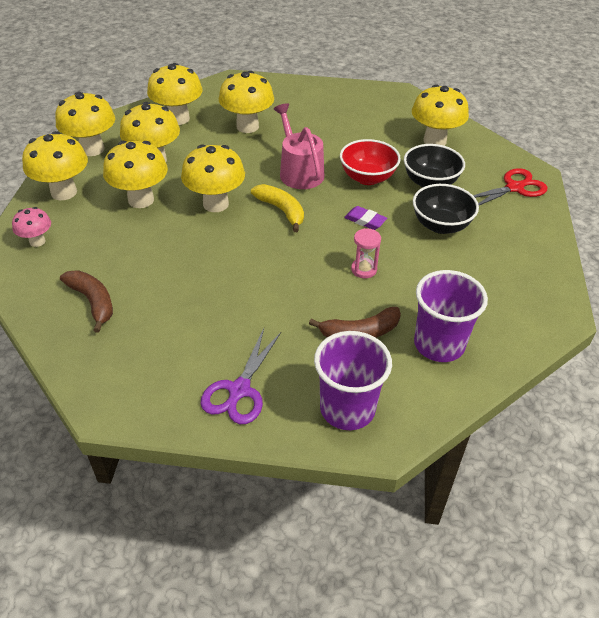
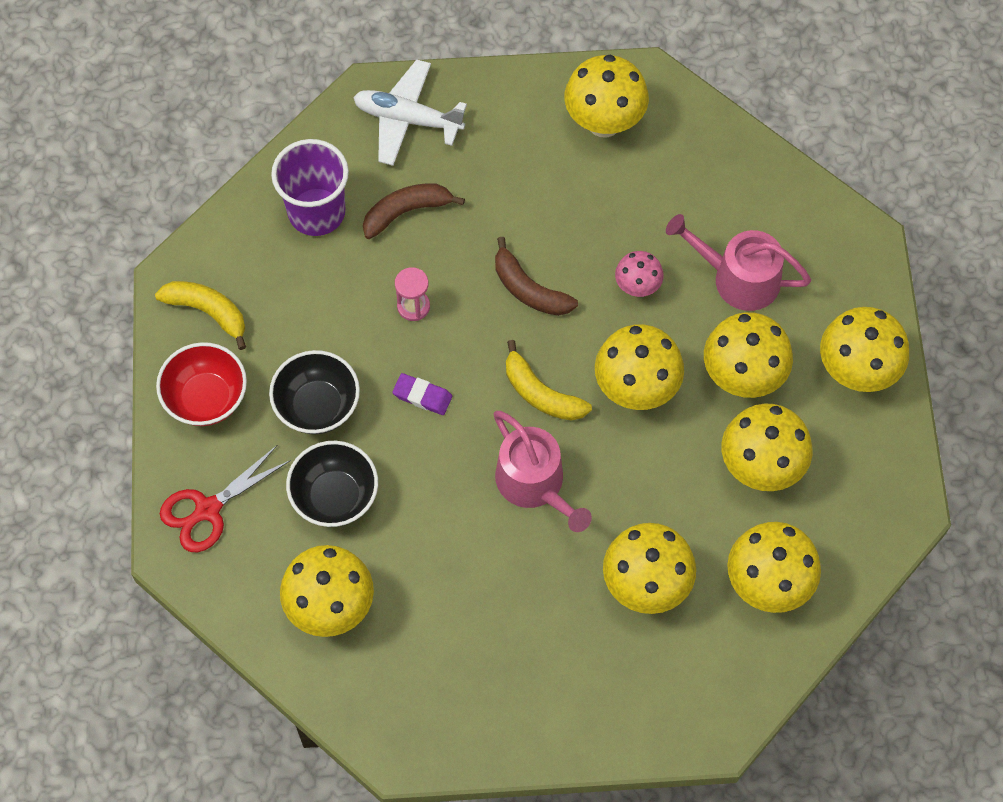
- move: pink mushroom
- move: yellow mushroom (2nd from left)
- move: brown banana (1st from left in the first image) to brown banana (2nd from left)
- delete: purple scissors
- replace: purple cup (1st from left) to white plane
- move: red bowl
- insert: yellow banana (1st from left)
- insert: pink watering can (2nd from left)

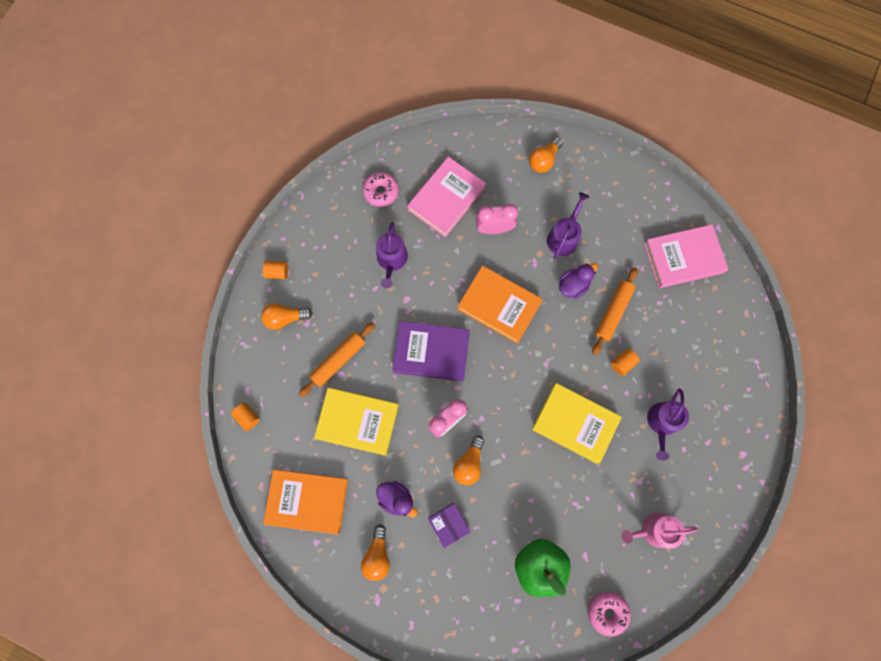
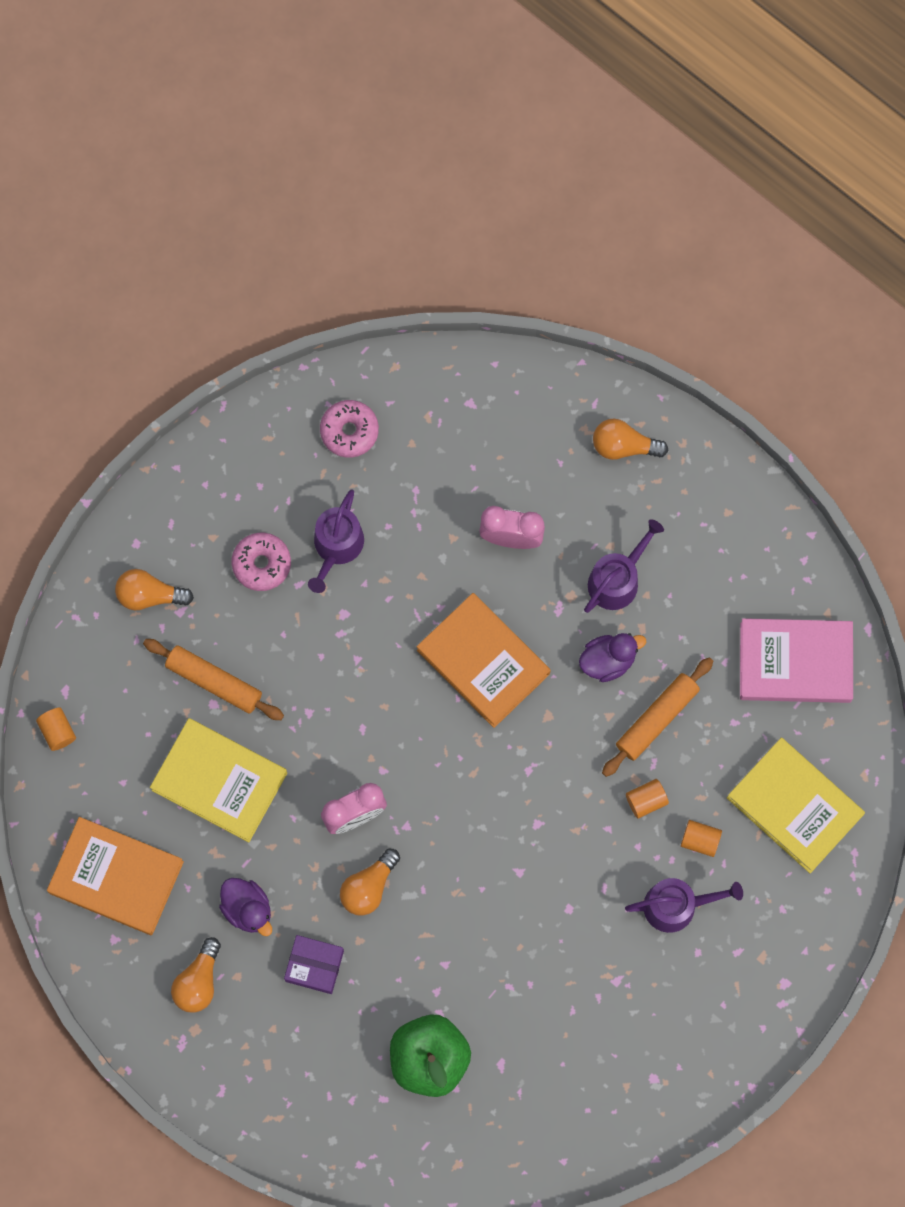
- move: orange cylinder (2nd from left in the first image) to orange cylinder (3rd from left)
- rotate: orange rolling pin (1st from left) 60 degrees clockwise
- delete: purple book
- delete: pink book (1st from left)
- rotate: purple box 60 degrees counterclockwise
- rotate: orange light bulb (4th from left) 45 degrees clockwise
- move: yellow book (2nd from left)
- move: pink donut (2nd from left in the first image) to pink donut (1st from left)
- delete: pink watering can
- rotate: purple watering can (3rd from left) 135 degrees counterclockwise

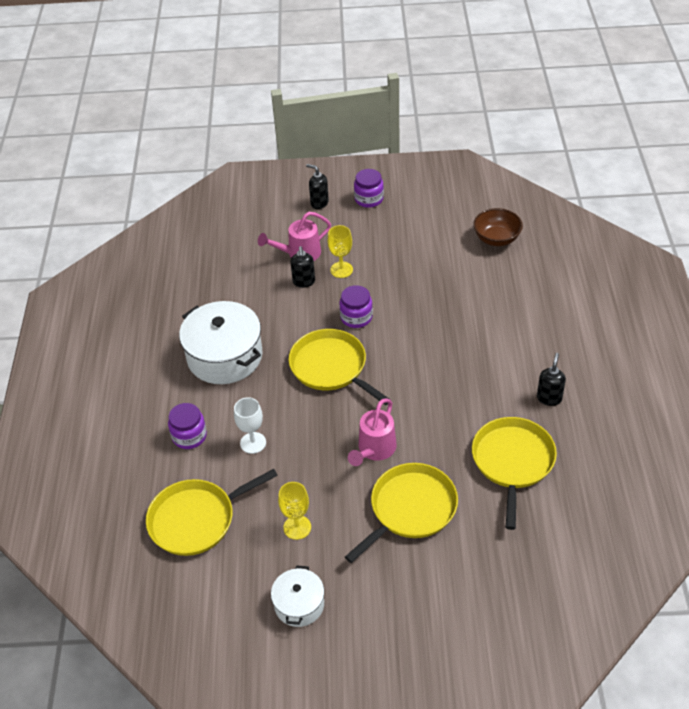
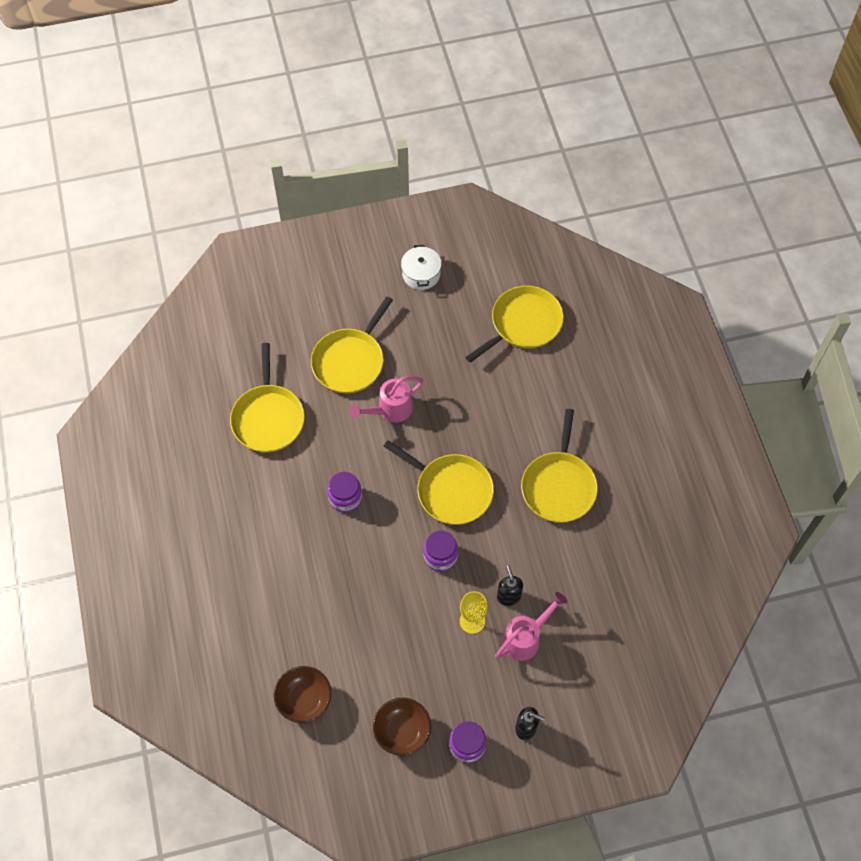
- move: purple jar (1st from left)
- replace: white pot (1st from left) to yellow pan (5th from left)
- delete: white goblet
- delete: yellow goblet (1st from left)
- rotate: pink watering can (2nd from left in the first image) 135 degrees counterclockwise
- delete: black soap dispenser (3rd from left)
- insert: brown bowl (2nd from left)

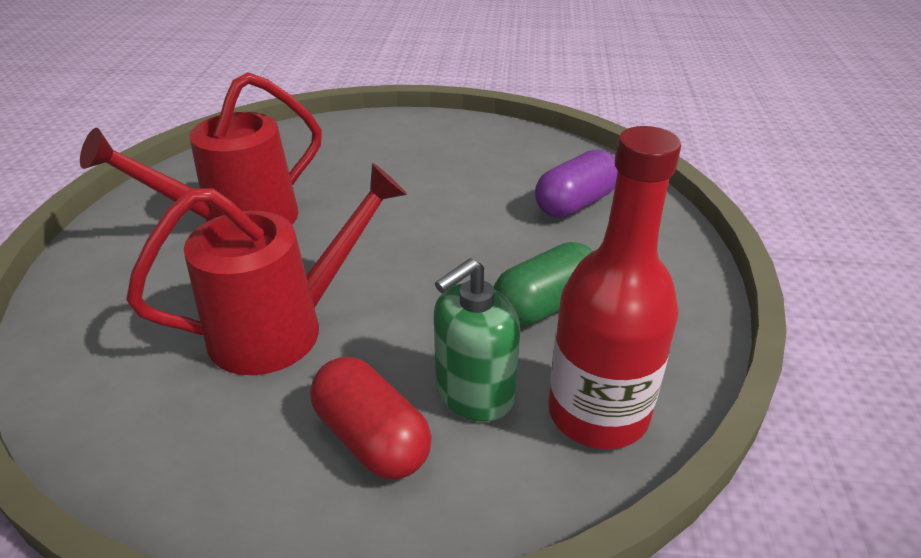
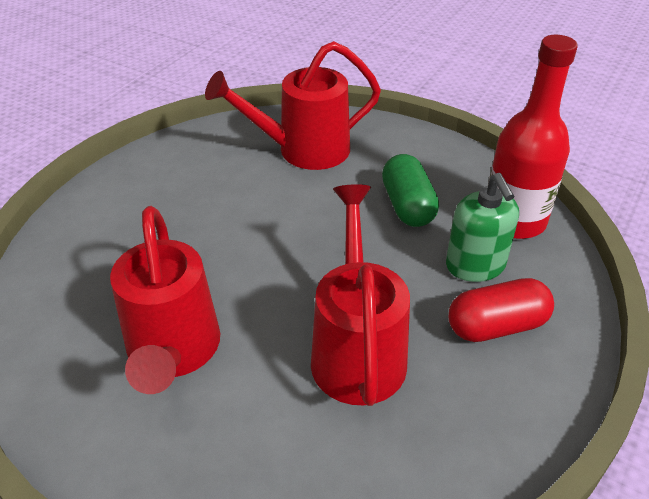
- replace: purple capsule to red watering can (2nd from left)

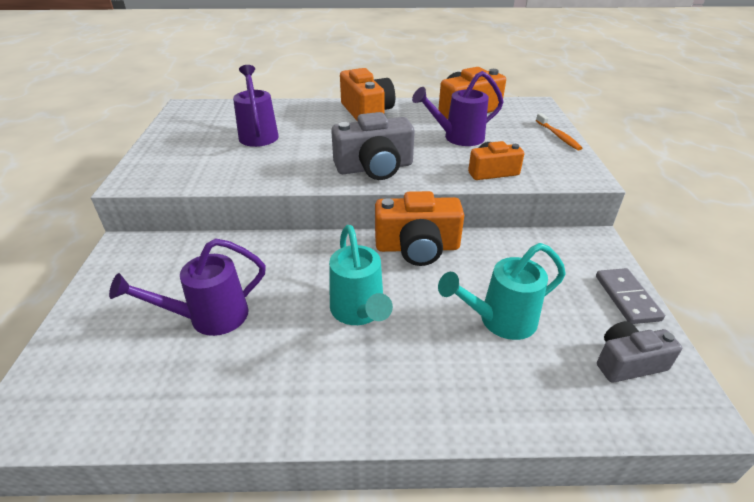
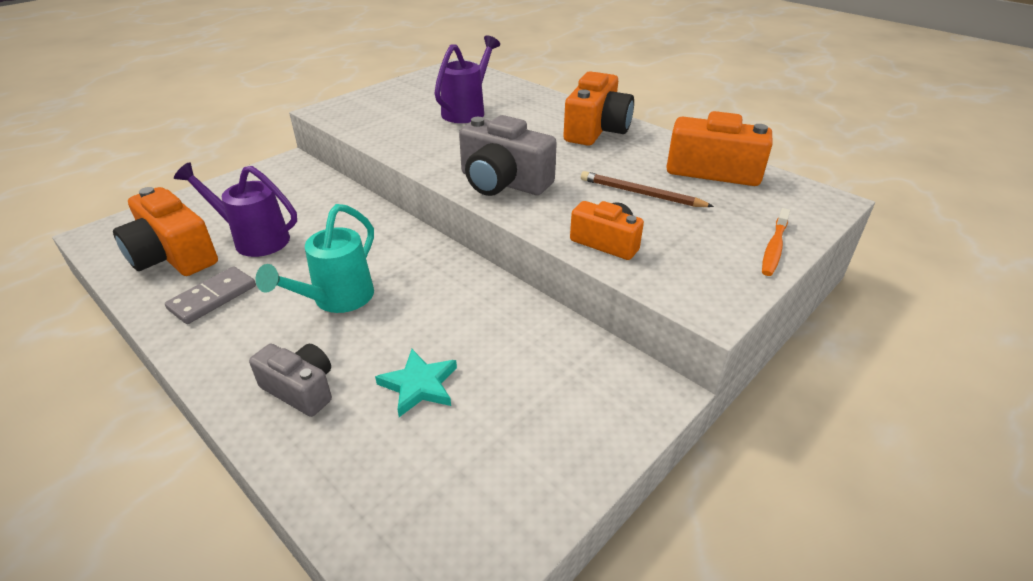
- move: orange camera (2nd from left in the first image) to orange camera (1st from left)
- replace: purple watering can (3rd from left) to brown pencil
- replace: turquoise watering can (2nd from left) to turquoise star
- move: grey domino
- move: grey camera (2nd from left in the first image) to grey camera (1st from left)

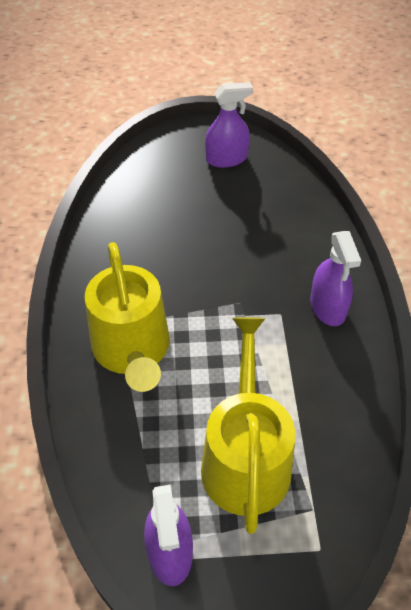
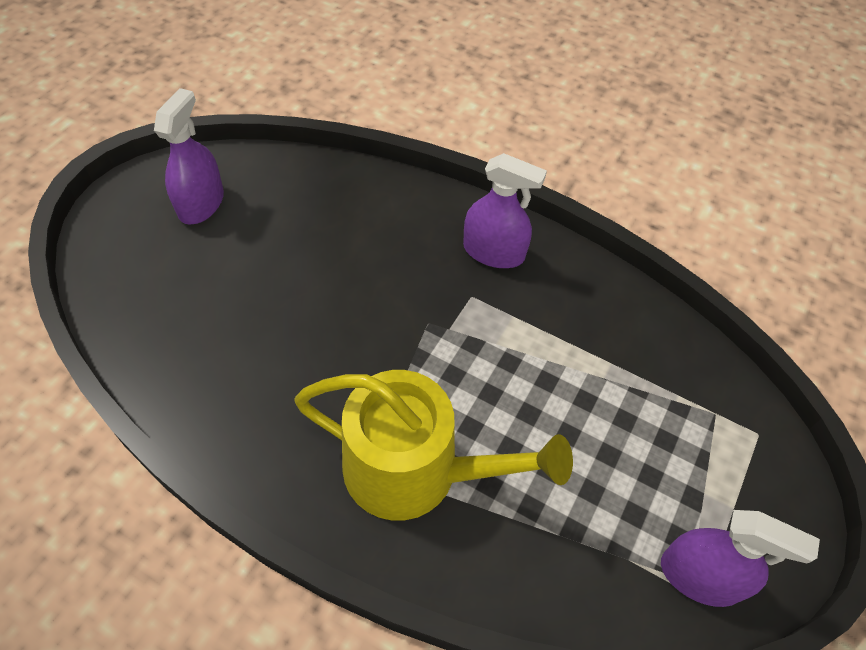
- delete: yellow watering can (2nd from left)

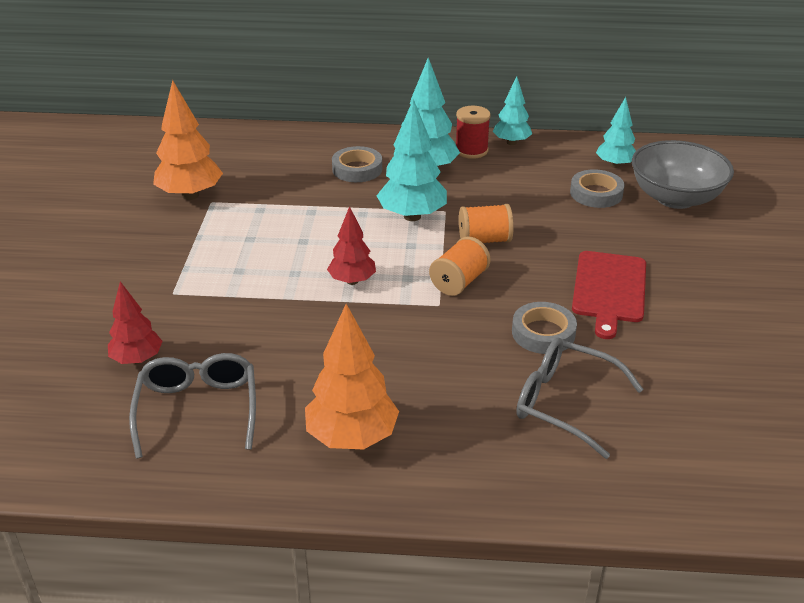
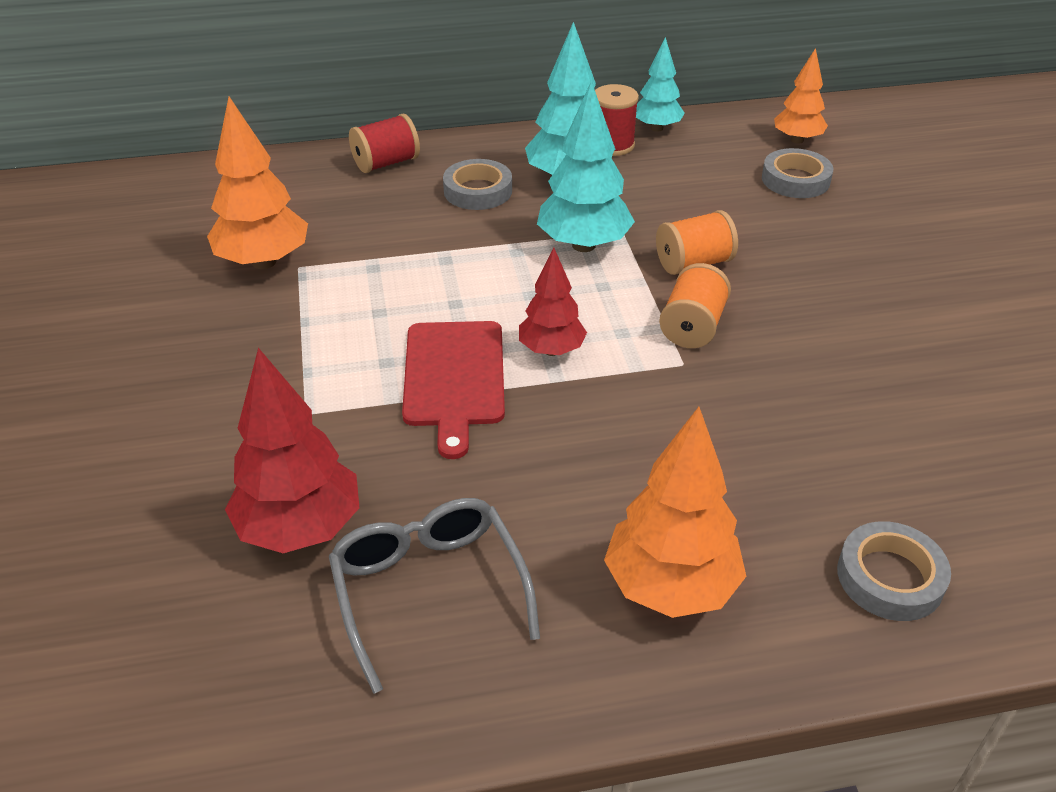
- resize: red tree (1st from left) x1.59
- move: grey tape (2nd from left in the first image) to grey tape (3rd from left)
- delete: grey glasses (2nd from left)
- move: red cutting board
- recolor: turquoise tree (4th from left) to orange tree (3rd from left)
- delete: grey bowl
- insert: red spool (1st from left)

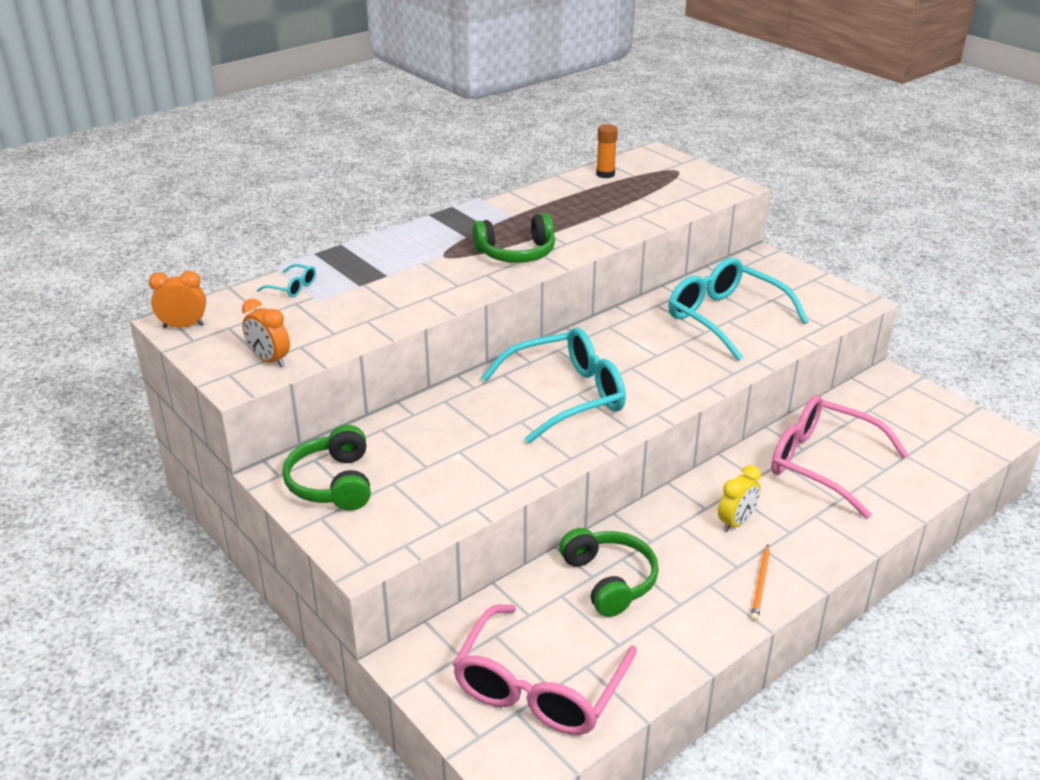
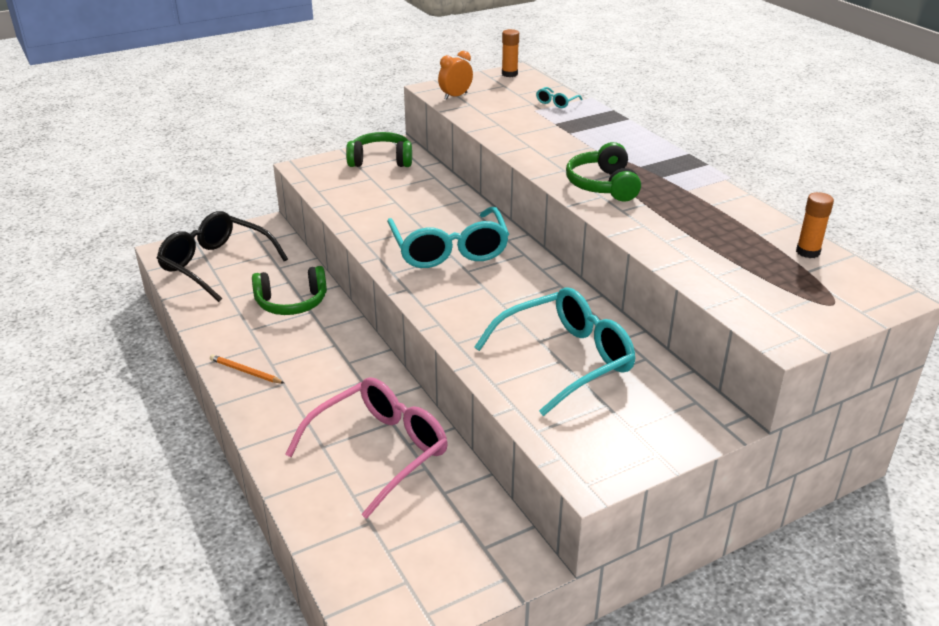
- replace: orange clock (1st from left) to orange glue stick (1st from left)
- recolor: pink glasses (1st from left) to black glasses
- delete: yellow clock

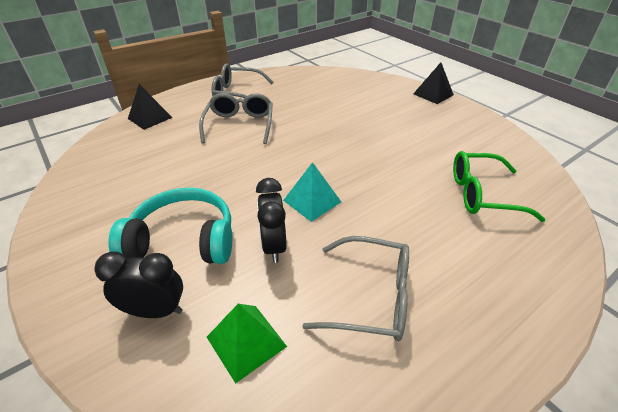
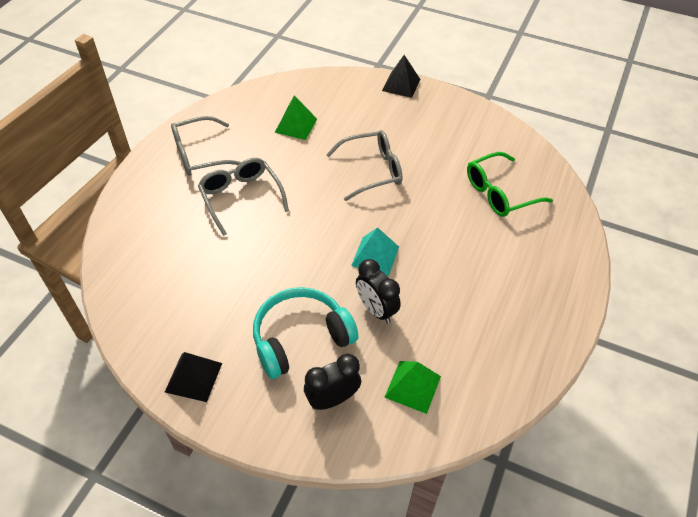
- move: black pyramid (1st from left)
- move: grey glasses (3rd from left)
- insert: green pyramid (1st from left)

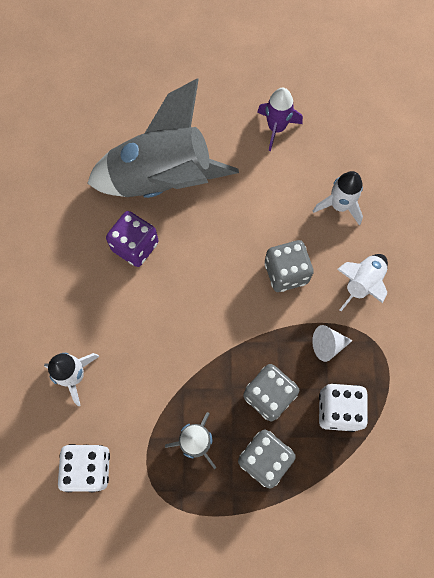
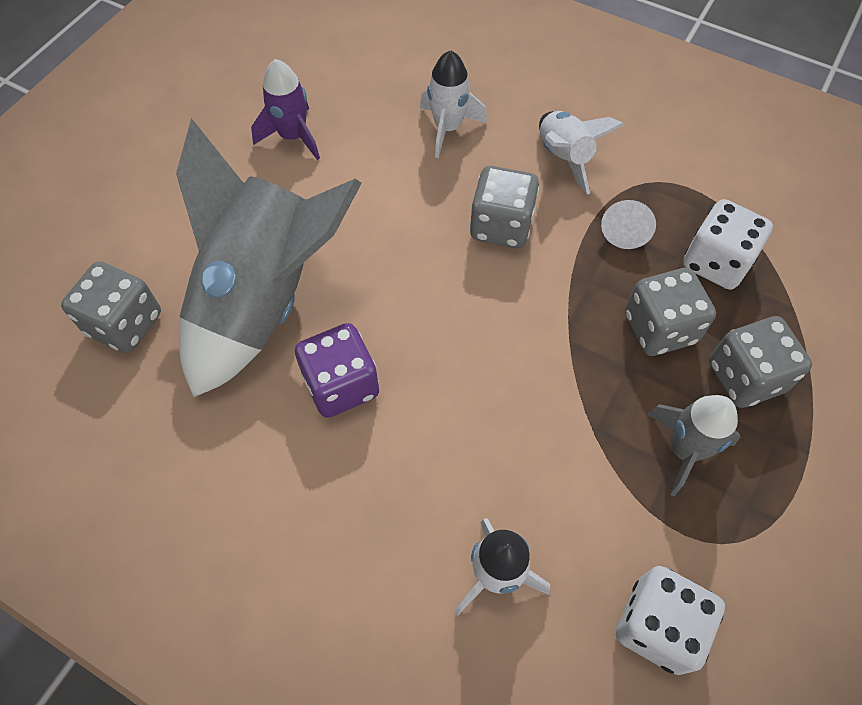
- insert: grey dice (1st from left)

